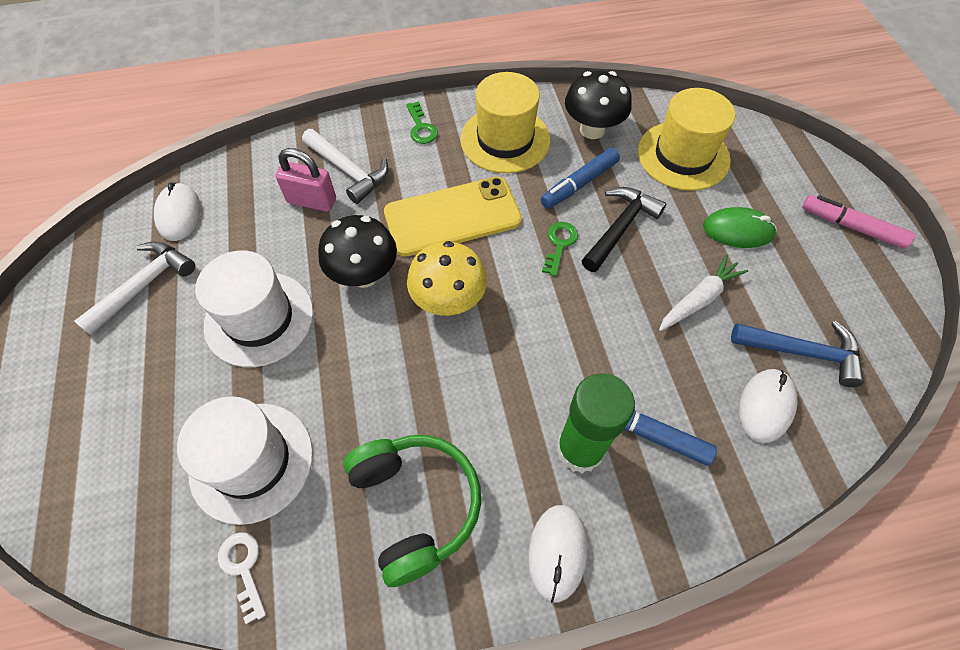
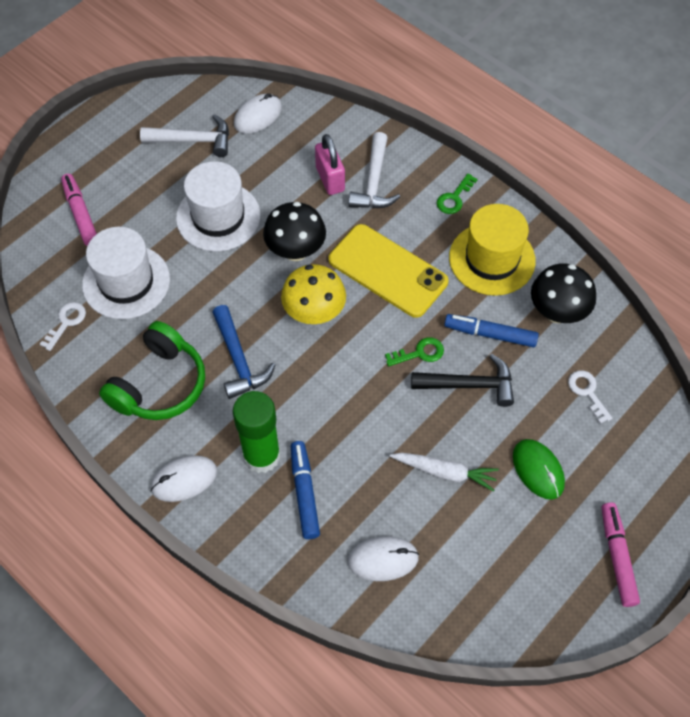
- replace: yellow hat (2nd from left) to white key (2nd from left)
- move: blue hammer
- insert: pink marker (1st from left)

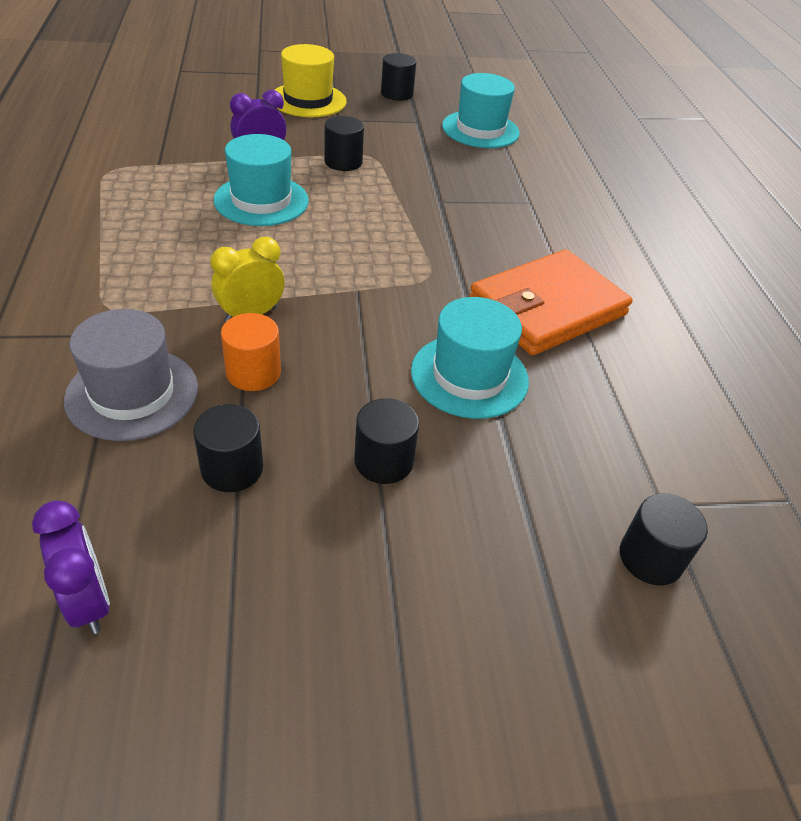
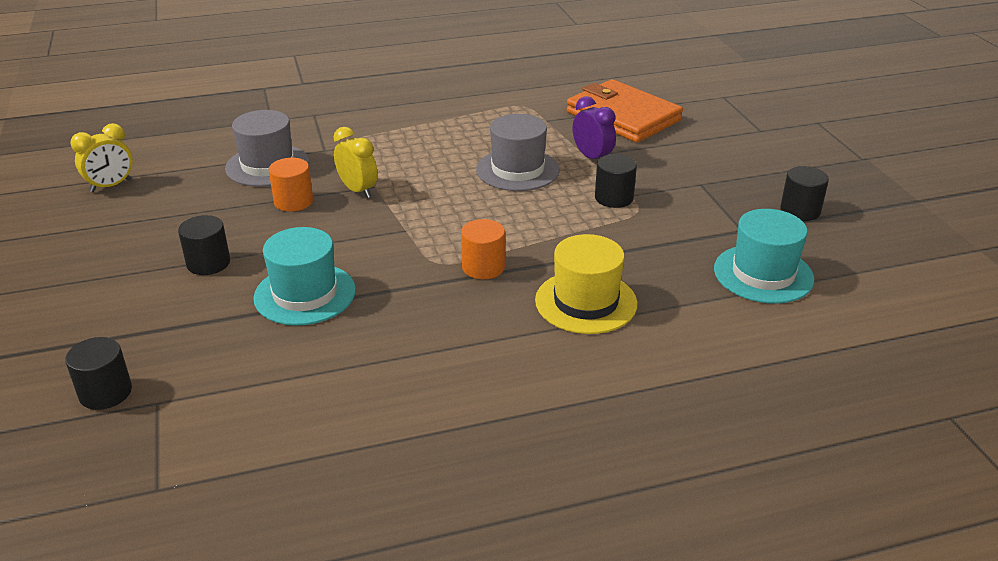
- recolor: purple clock (1st from left) to yellow clock (1st from left)
- delete: black cylinder (1st from left)
- recolor: turquoise hat (1st from left) to grey hat (2nd from left)
- move: yellow hat
- move: orange wallet
- insert: orange cylinder (2nd from left)

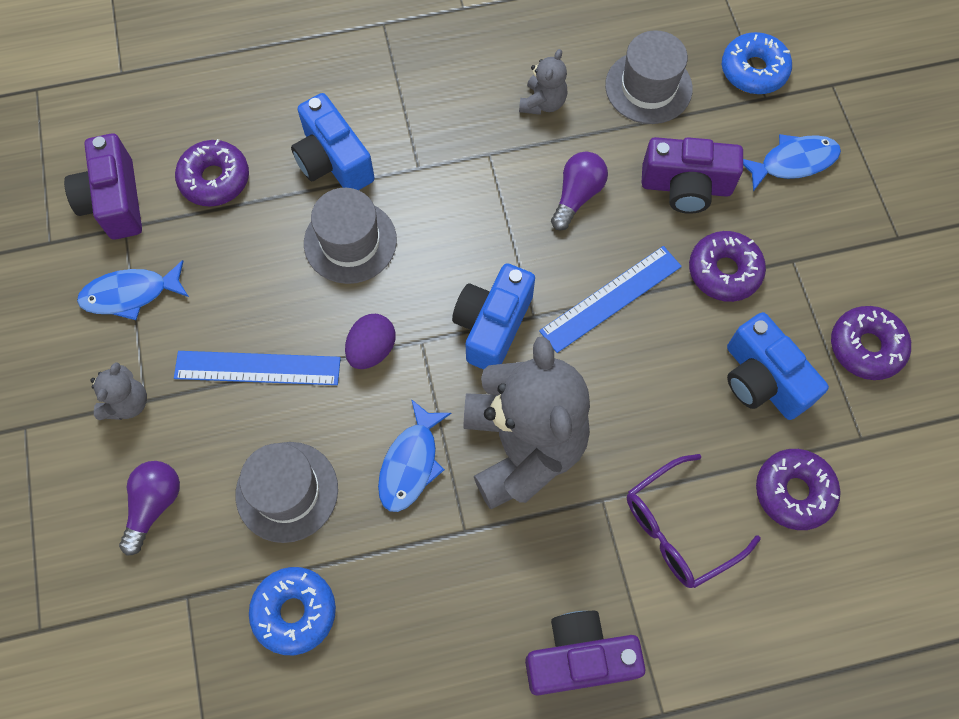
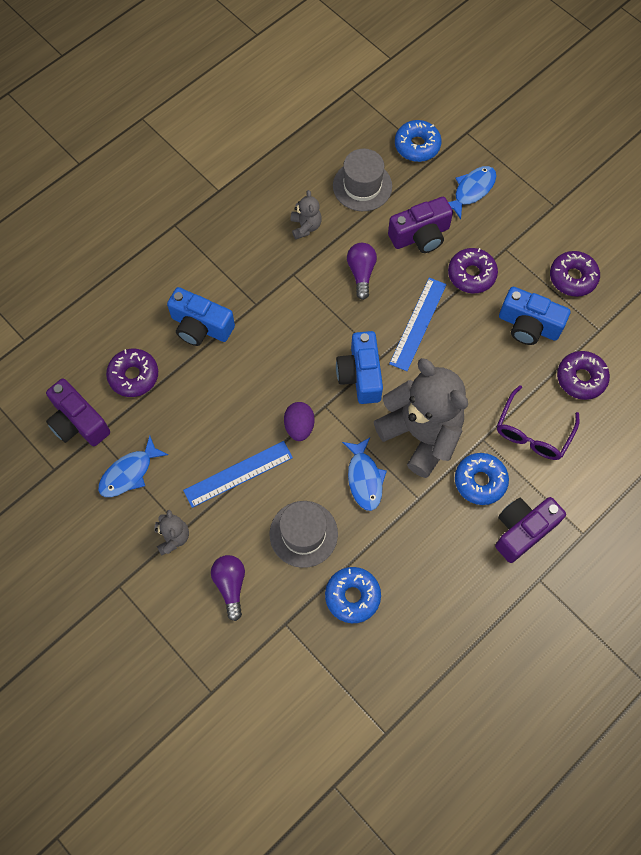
- delete: grey hat (2nd from left)
- insert: blue donut (3rd from left)

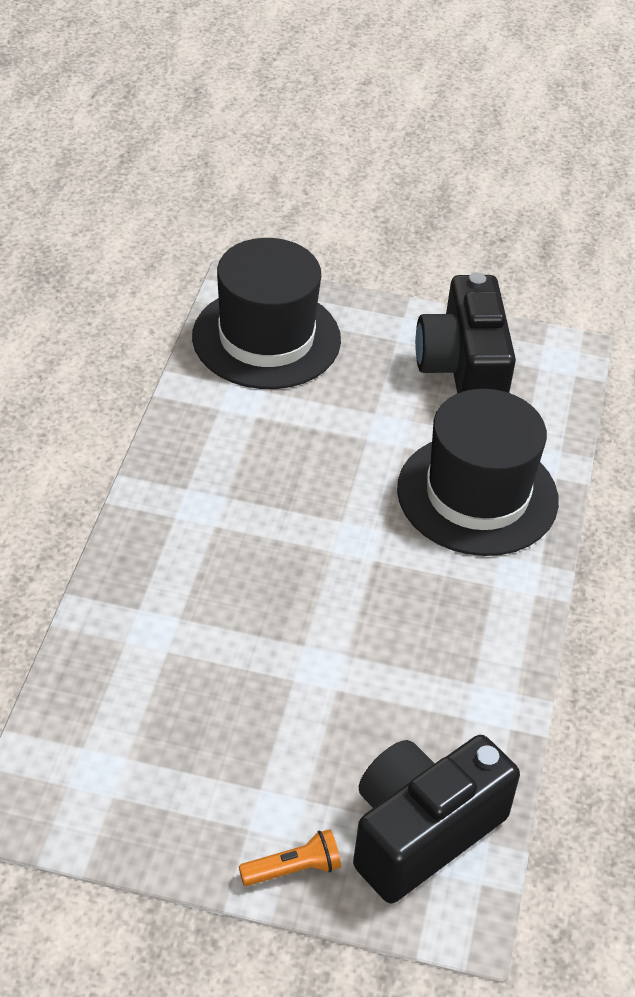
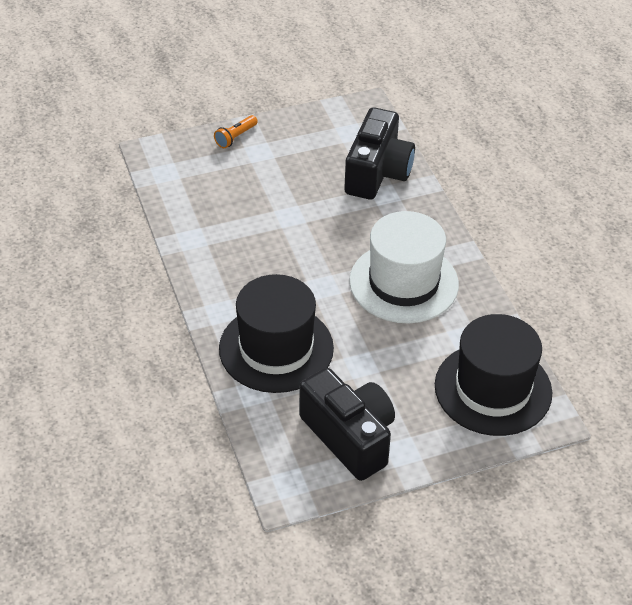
- move: black camera (1st from left in the first image) to black camera (2nd from left)
- insert: white hat

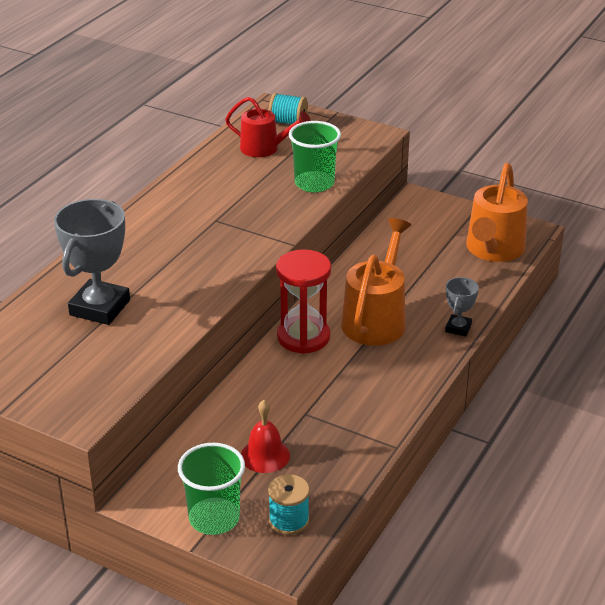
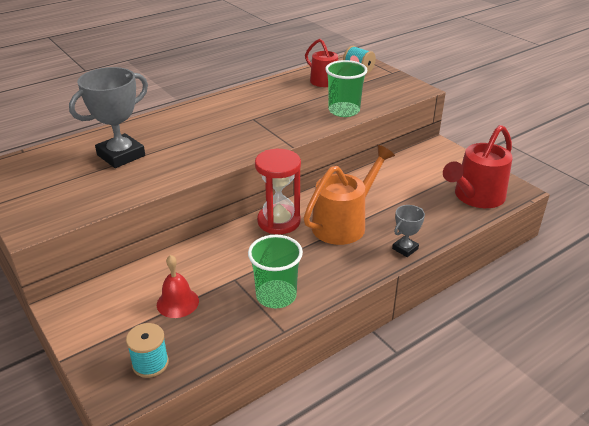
- move: green cup (1st from left)
- recolor: orange watering can (2nd from left) to red watering can (2nd from left)

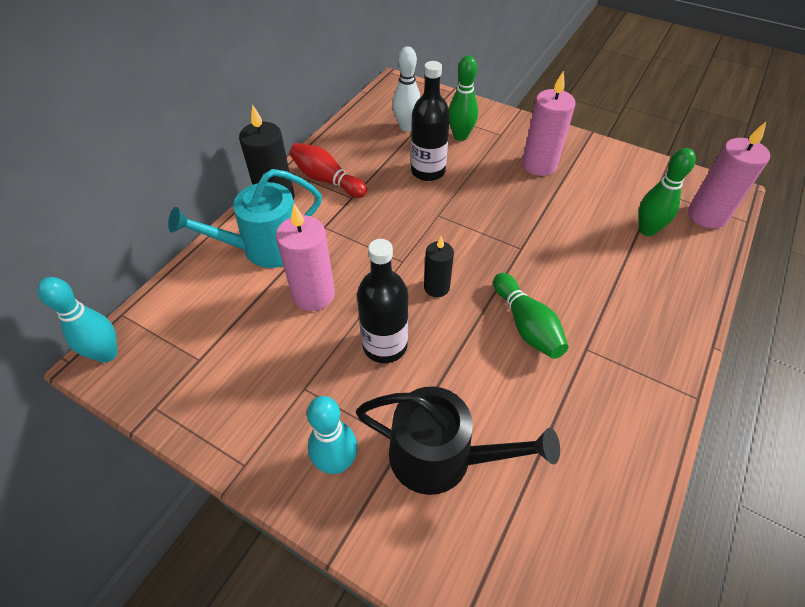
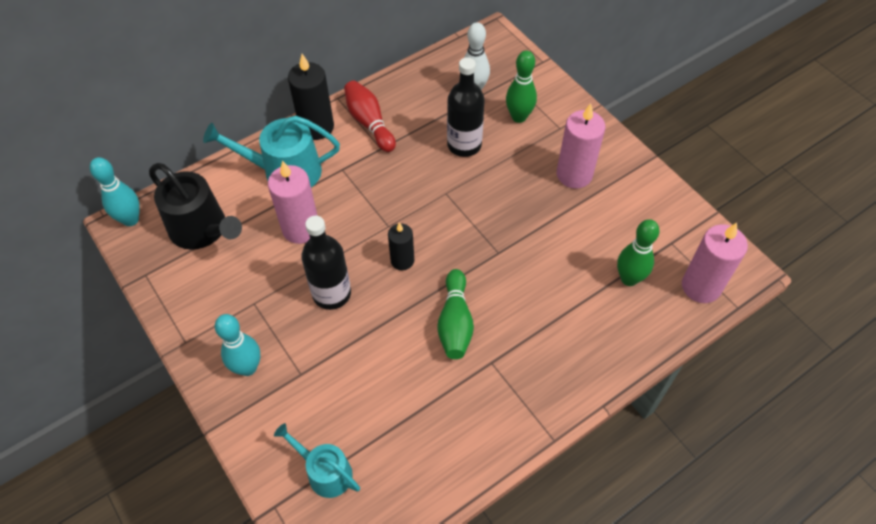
- move: black watering can
- insert: turquoise watering can (2nd from left)

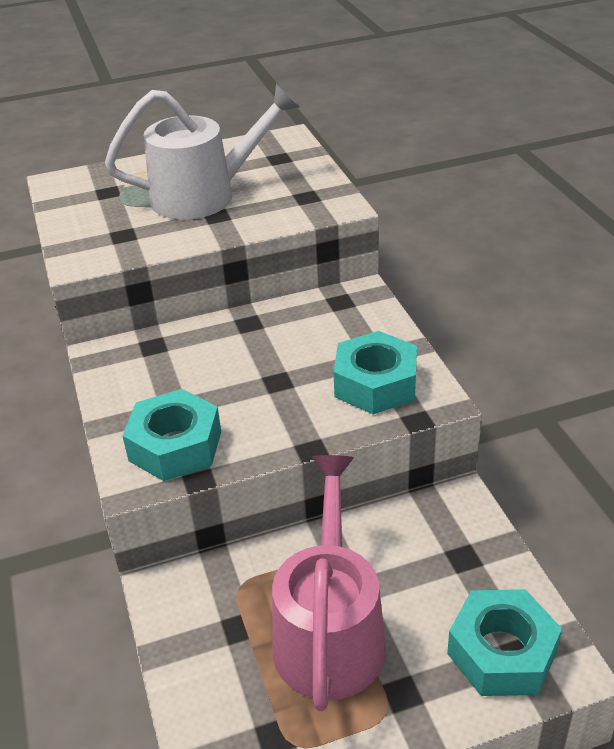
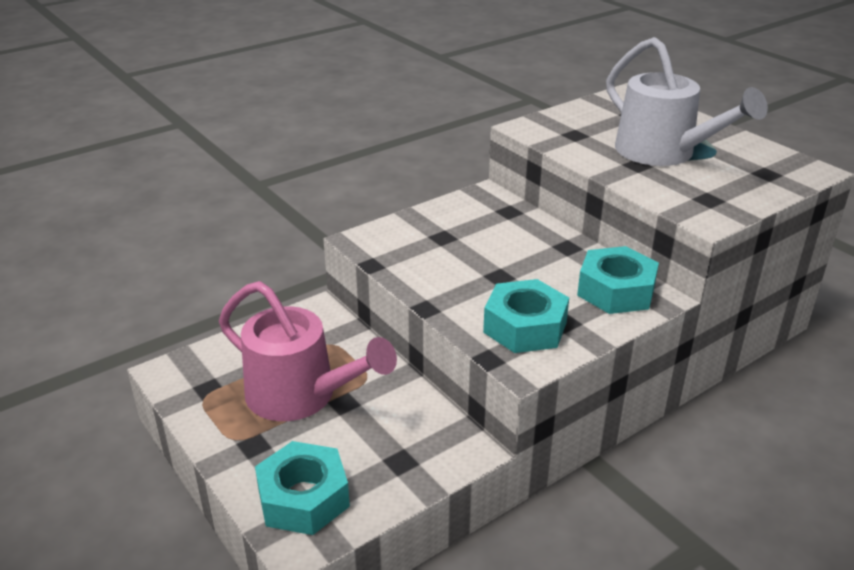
- move: turquoise nut (1st from left in the first image) to turquoise nut (3rd from left)
- rotate: pink watering can 45 degrees clockwise

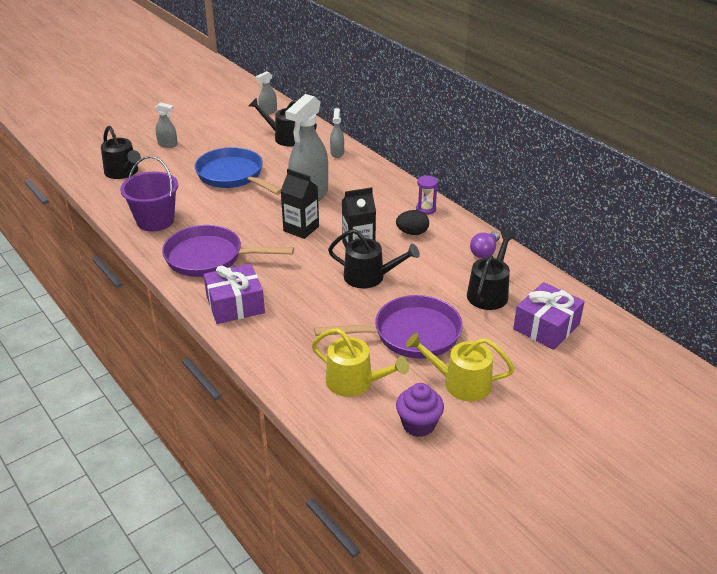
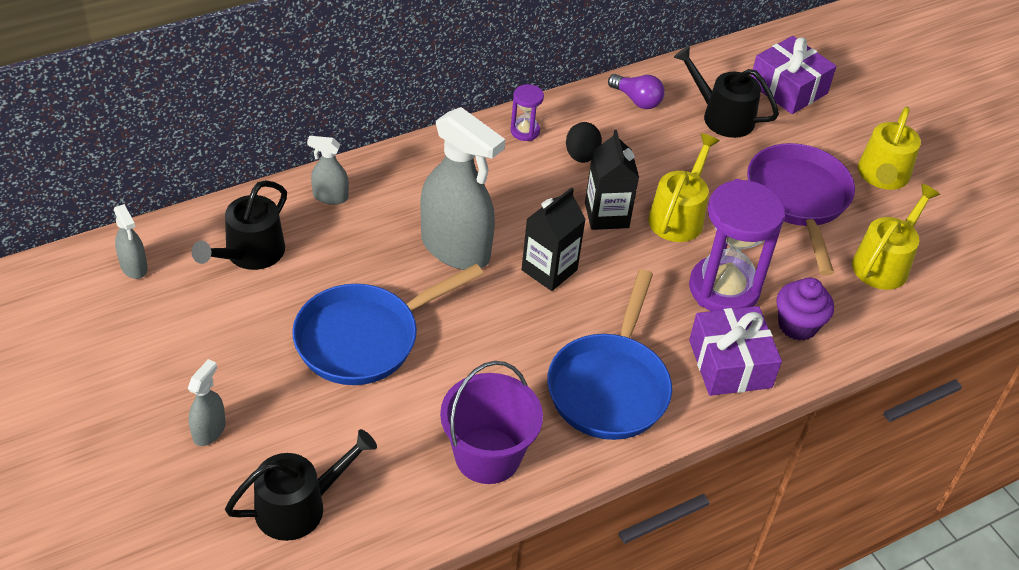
- recolor: purple pan (1st from left) to blue pan (2nd from left)
- recolor: black watering can (3rd from left) to yellow watering can (1st from left)
- move: purple cupcake
- insert: purple hourglass (2nd from left)

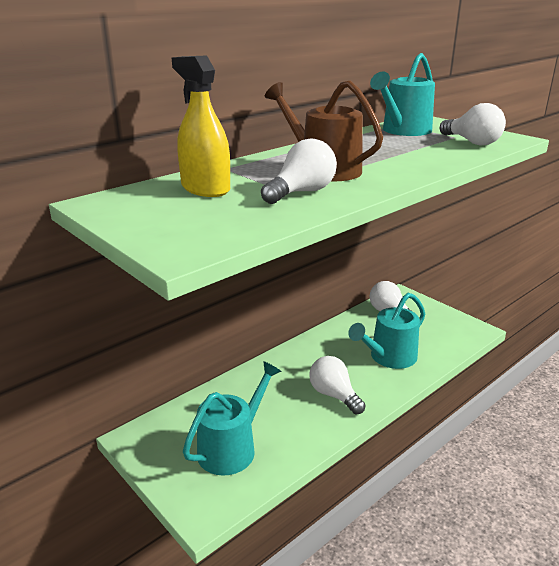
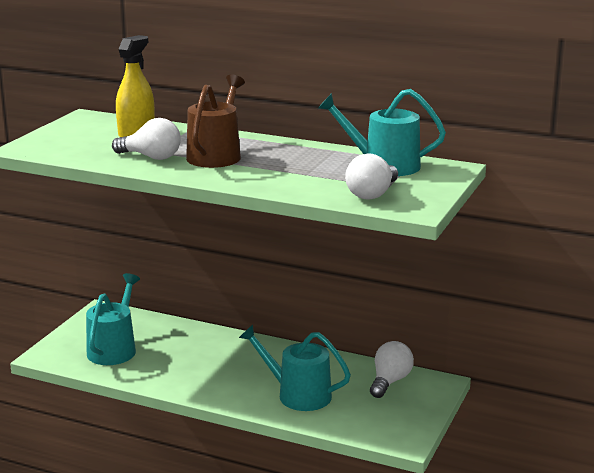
- rotate: turquoise watering can (1st from left) 90 degrees counterclockwise
- delete: white light bulb (2nd from left)

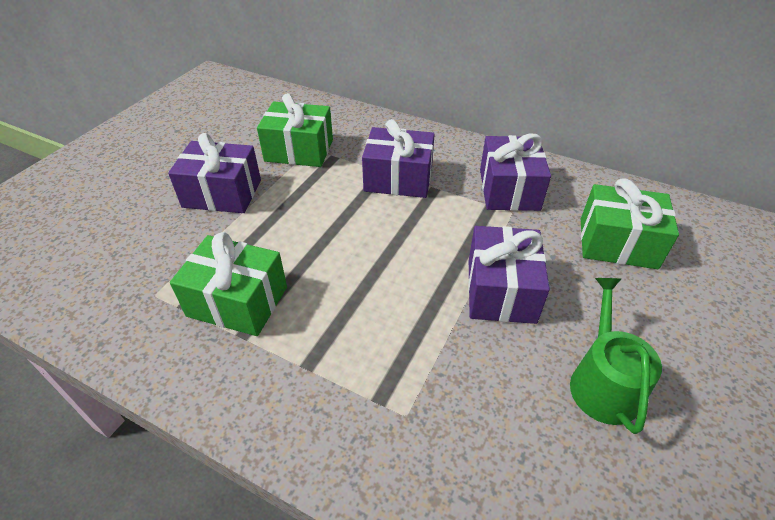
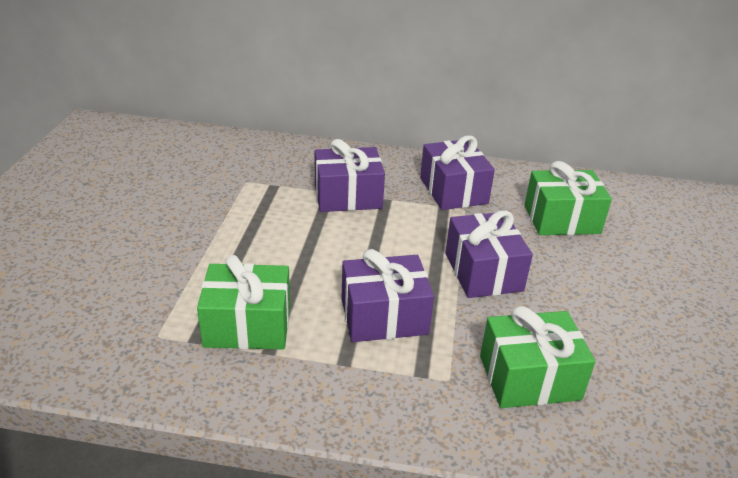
- move: purple gift (1st from left in the first image) to purple gift (2nd from left)
- move: green gift (2nd from left)
- delete: green watering can

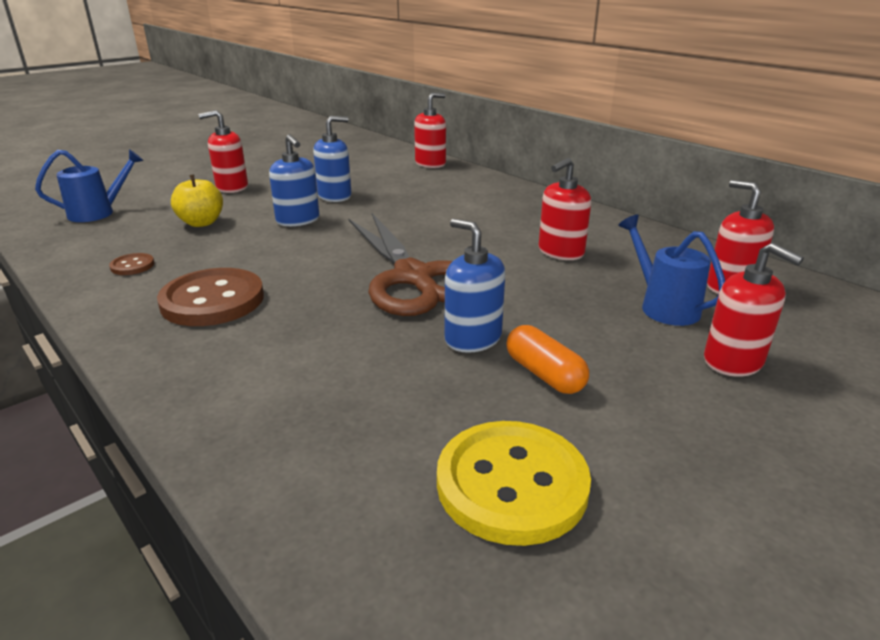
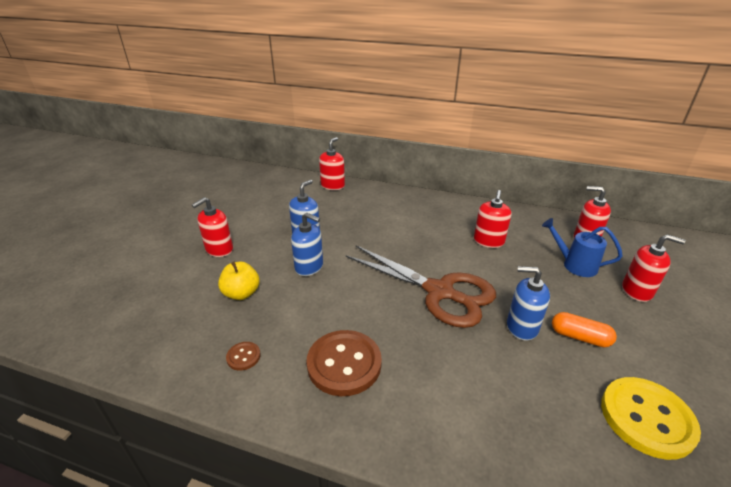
- delete: blue watering can (1st from left)

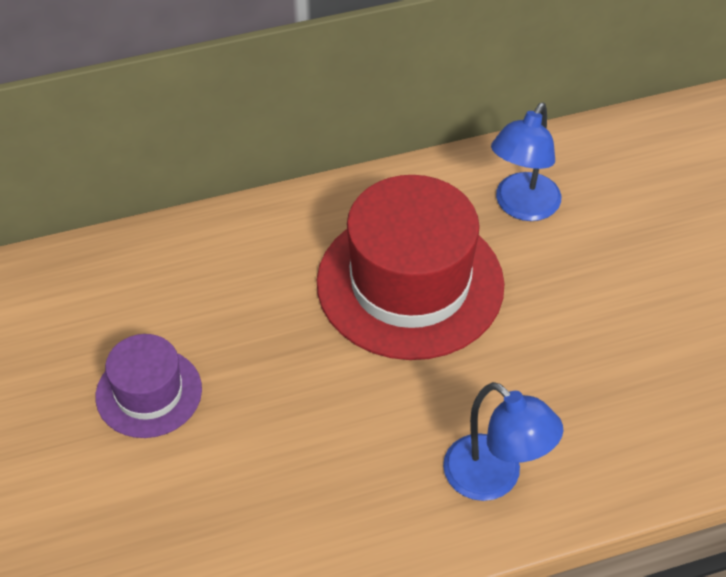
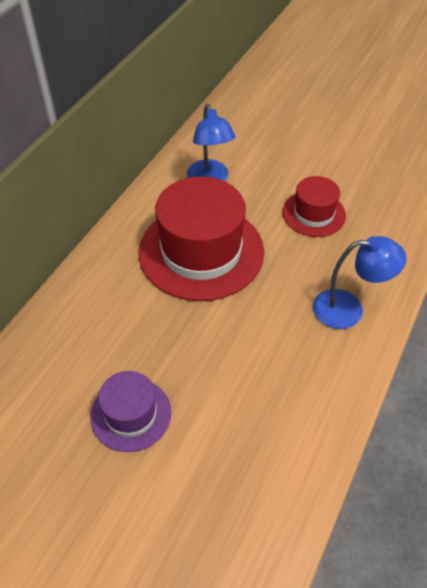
- insert: red hat (2nd from left)

